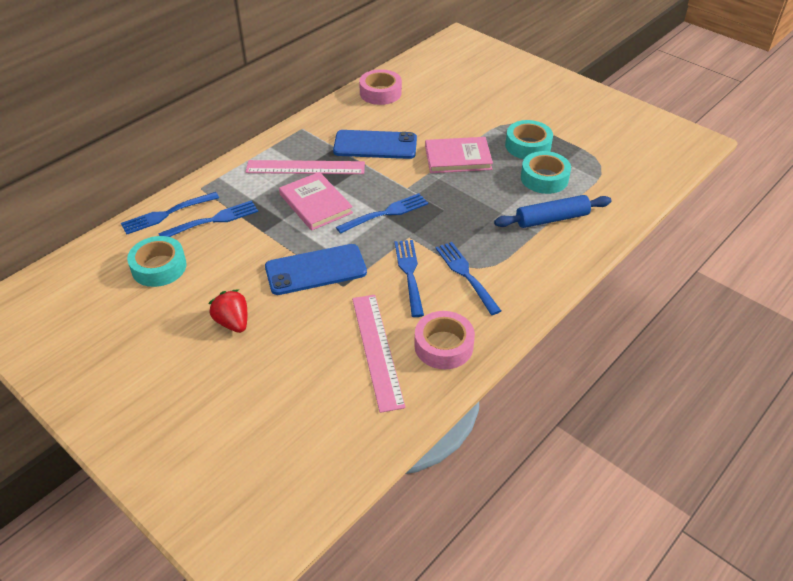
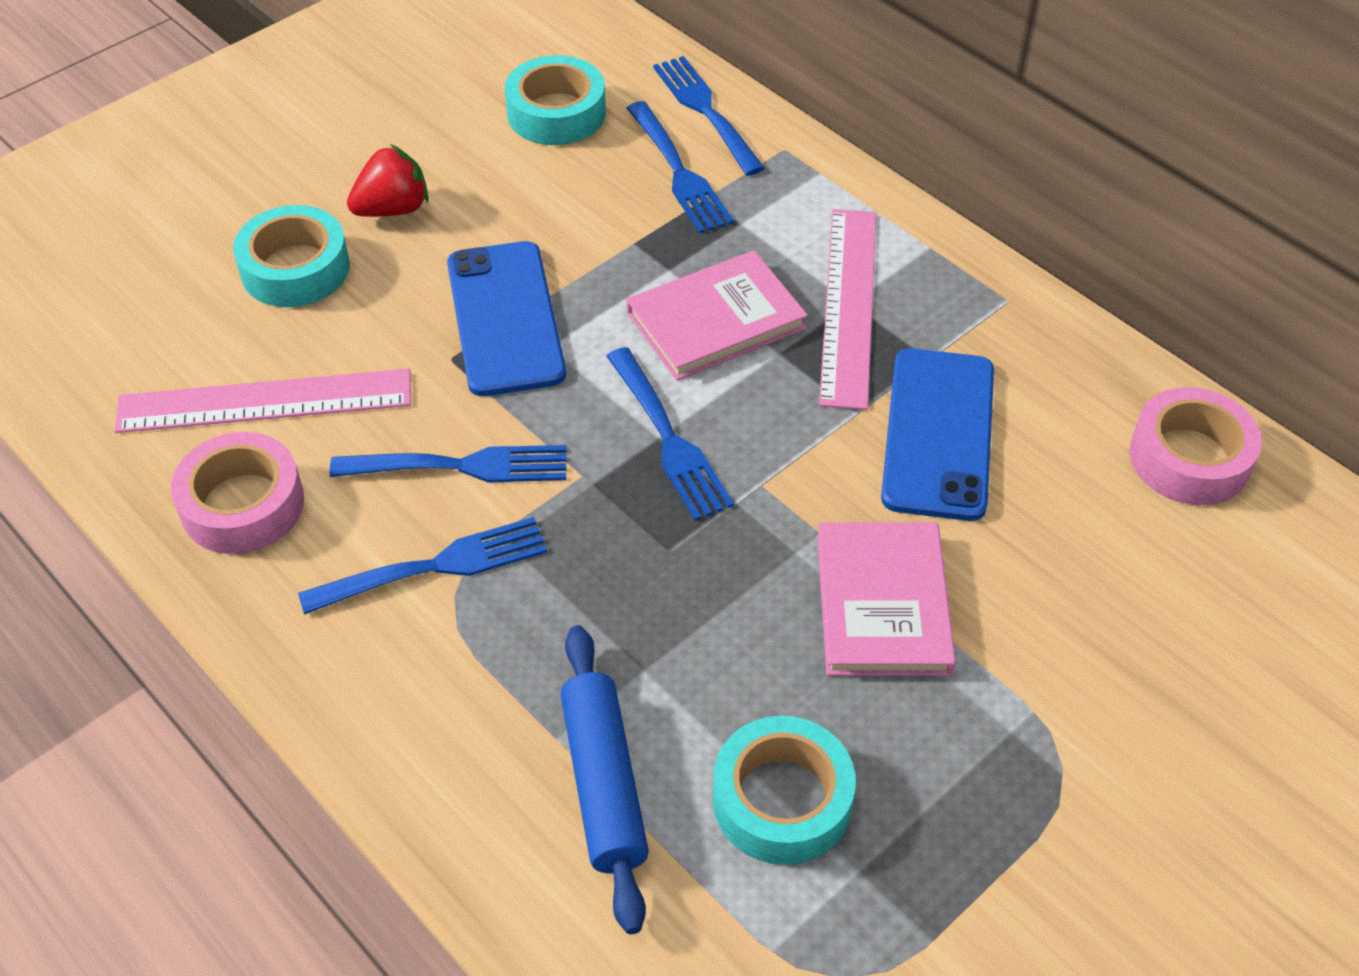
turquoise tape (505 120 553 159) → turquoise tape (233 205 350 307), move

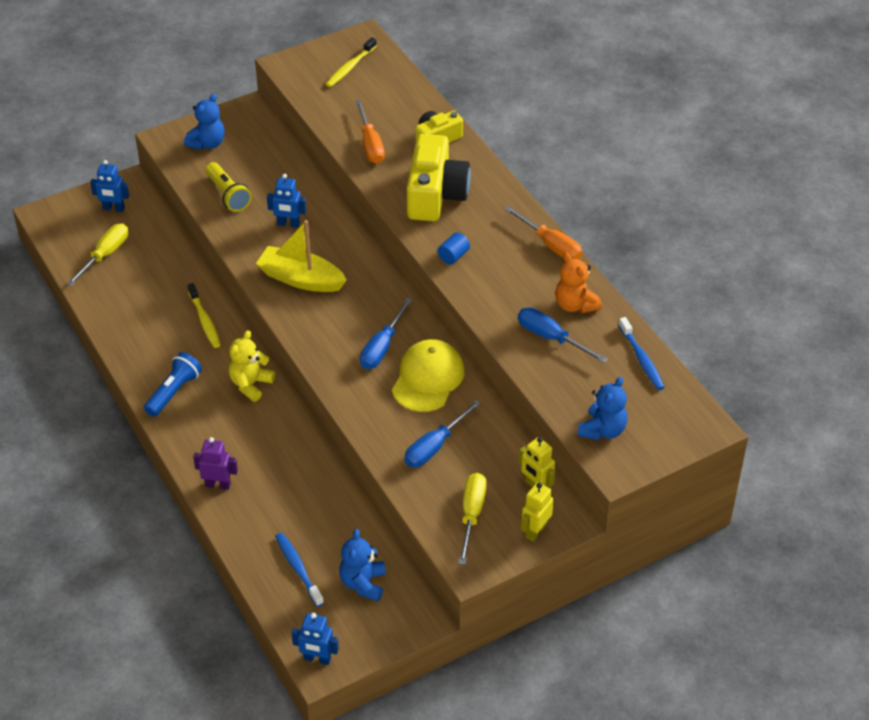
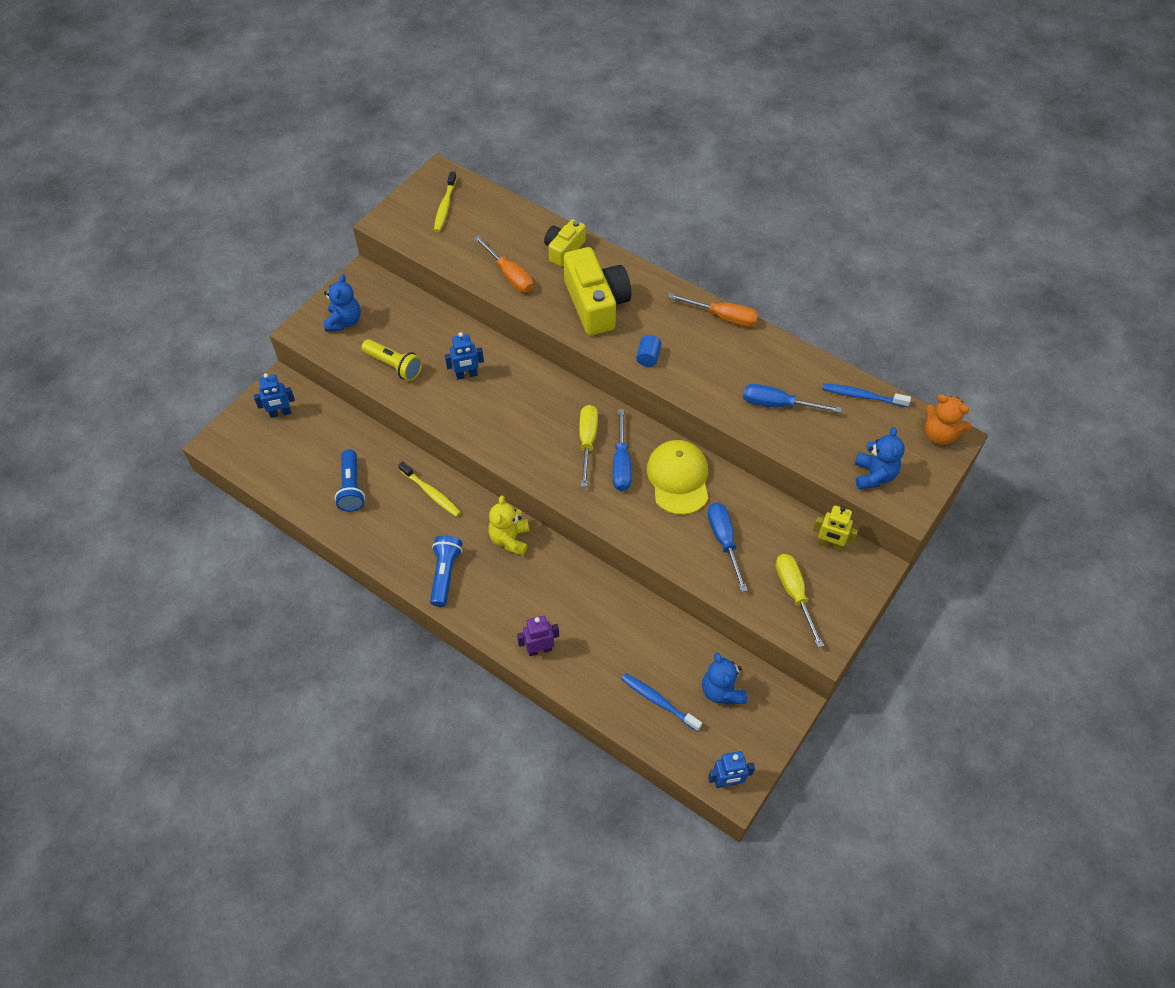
yellow screwdriver (66 223 128 286) → yellow screwdriver (579 405 598 487), move
yellow boat (256 220 347 292) → -
cobalt screwdriver (404 400 481 467) → cobalt screwdriver (708 502 748 592), 150 degrees clockwise
yellow robot figure (521 482 554 542) → -
orange teddy (555 252 602 314) → orange teddy (925 394 971 445), move
cobalt dental brush (618 317 664 390) → cobalt dental brush (822 383 911 407), 150 degrees clockwise
- → cobalt flashlight (335 449 365 512)

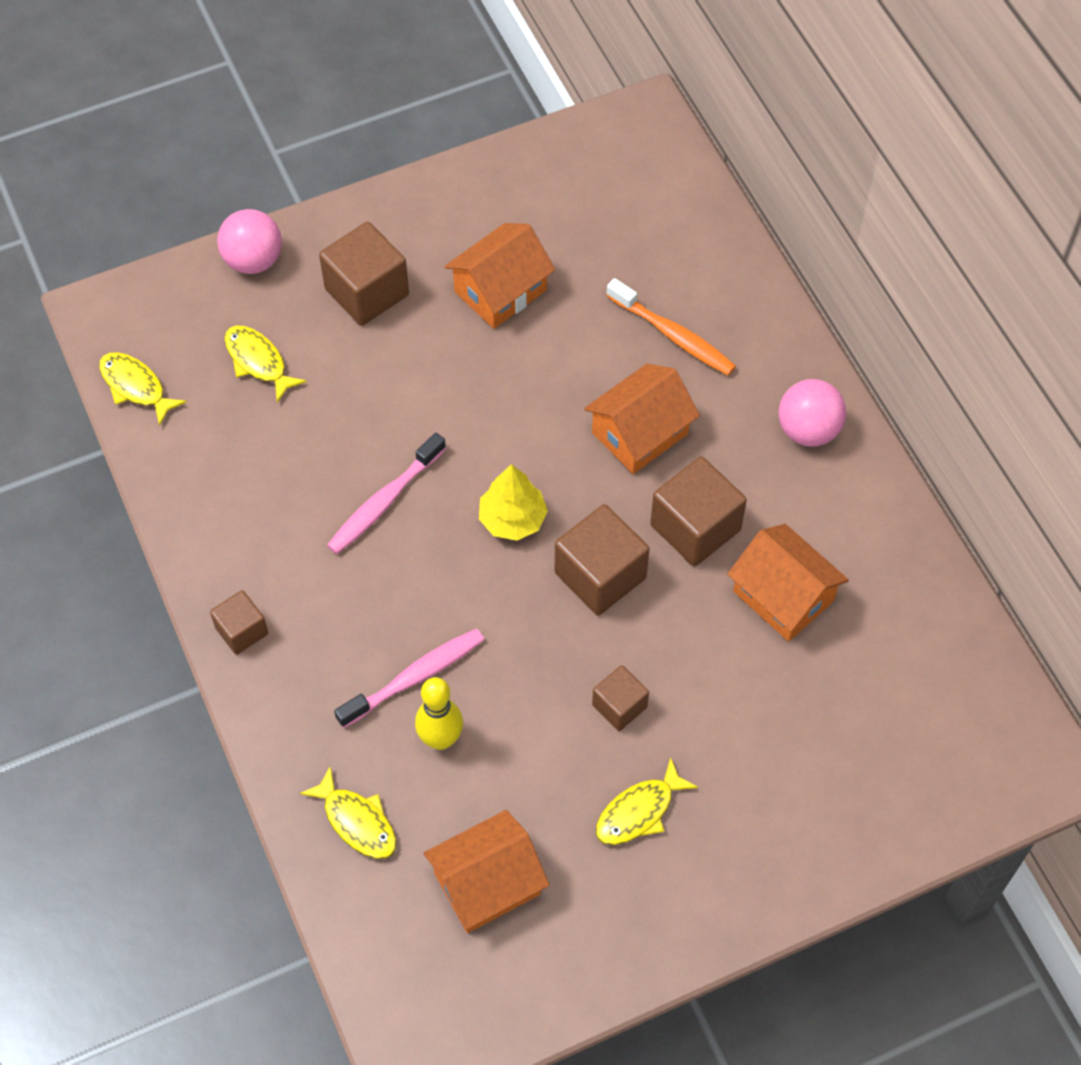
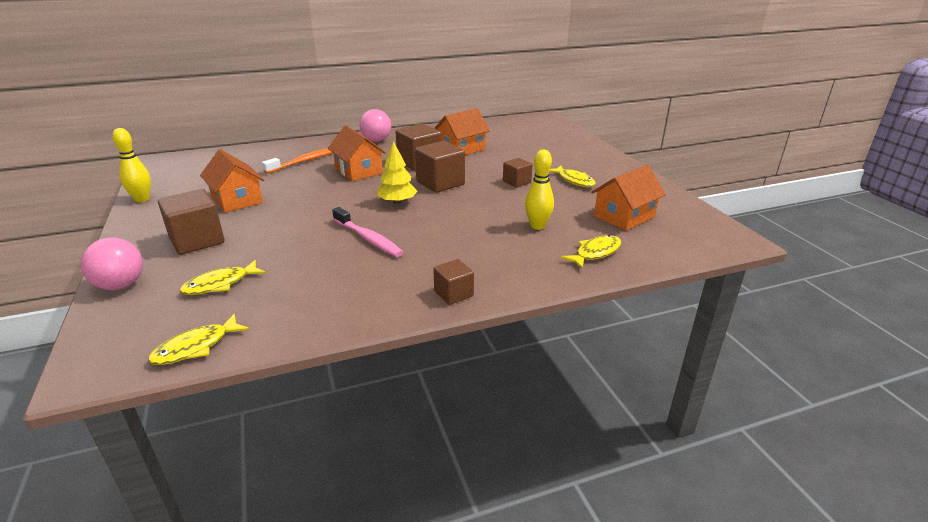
rosy dental brush (334 628 484 728) → -
orange toy house (424 810 549 933) → orange toy house (591 165 666 231), 75 degrees clockwise
- → yellow skittle (112 128 151 203)

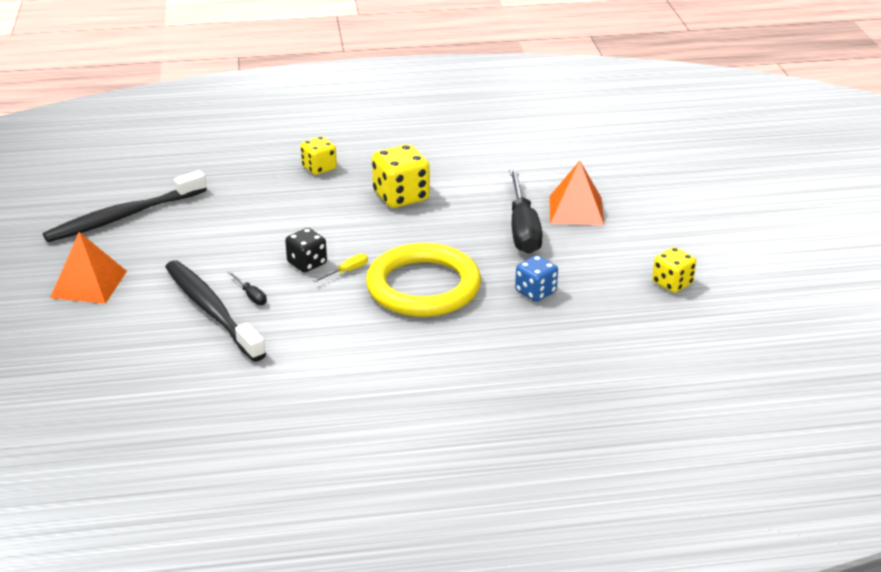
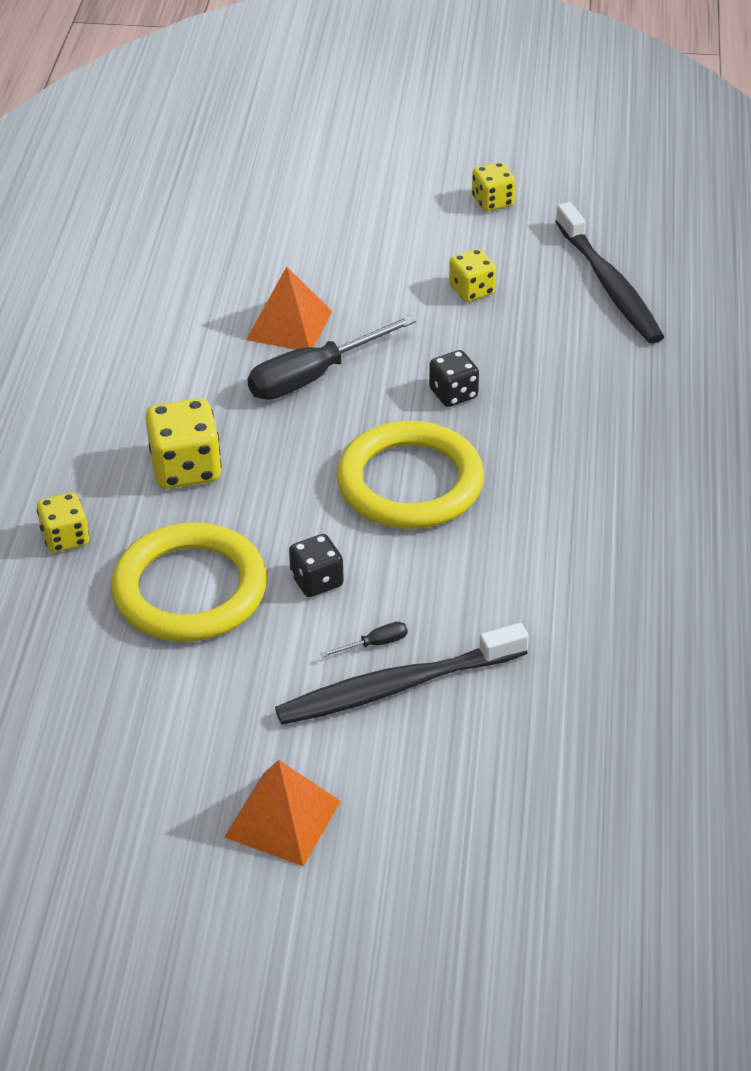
jet-black dental brush (43 170 207 242) → jet-black dental brush (555 202 664 344), move
yellow screwdriver (313 254 368 282) → -
jet-black screwdriver (509 169 543 254) → jet-black screwdriver (248 315 416 400), 135 degrees clockwise
cobalt die (515 255 558 302) → jet-black die (429 350 479 407)
- → yellow torus (111 522 267 642)
- → yellow die (472 162 516 211)

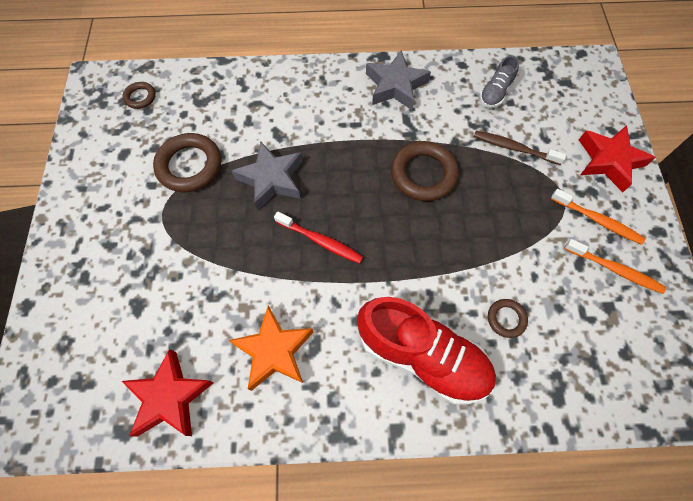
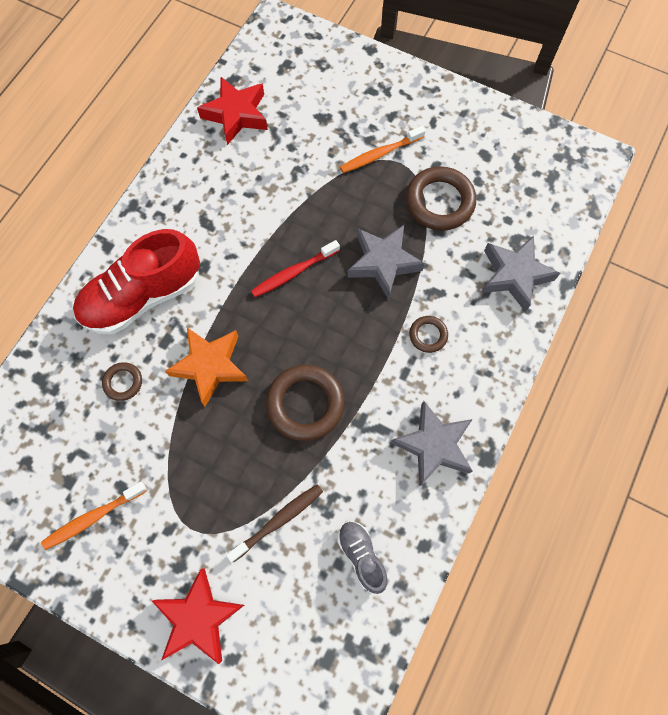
brown torus (122 82 156 109) → brown torus (409 316 448 353), move
orange five-pointed star (229 306 314 391) → orange five-pointed star (165 328 248 406), move
orange dental brush (551 189 646 245) → orange dental brush (340 126 426 173), move
- → gray five-pointed star (481 236 560 312)

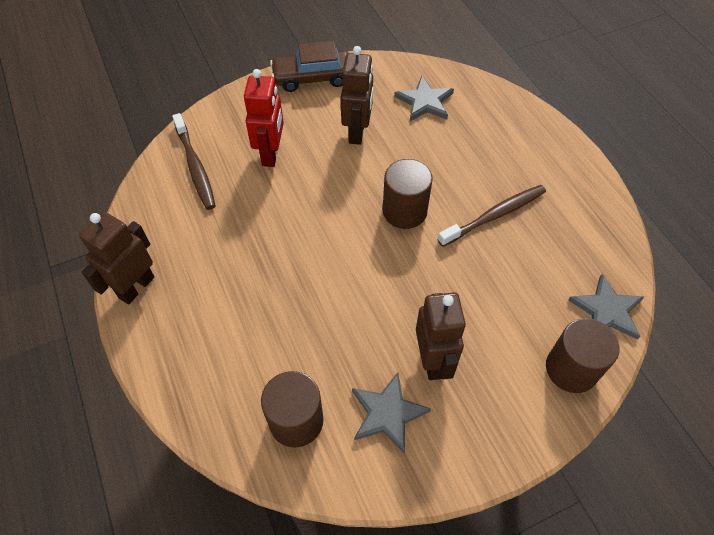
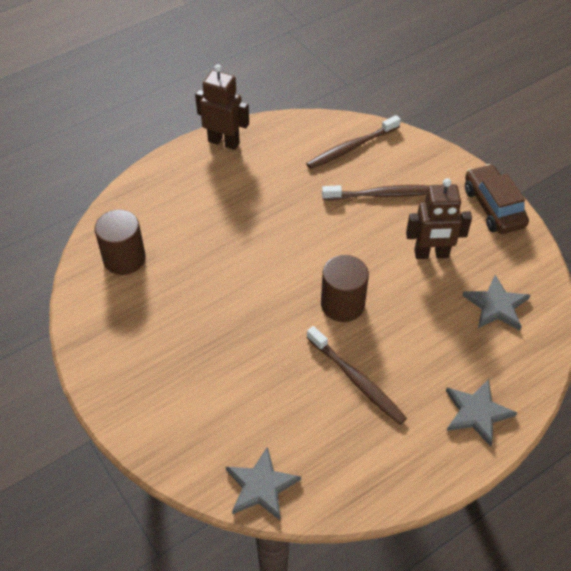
scarlet robot figure (244 69 284 167) → brown dental brush (322 185 429 200)
gray five-pointed star (352 372 431 454) → gray five-pointed star (446 379 517 447), move
brown robot figure (416 292 466 380) → -
brown cylinder (546 318 619 393) → -

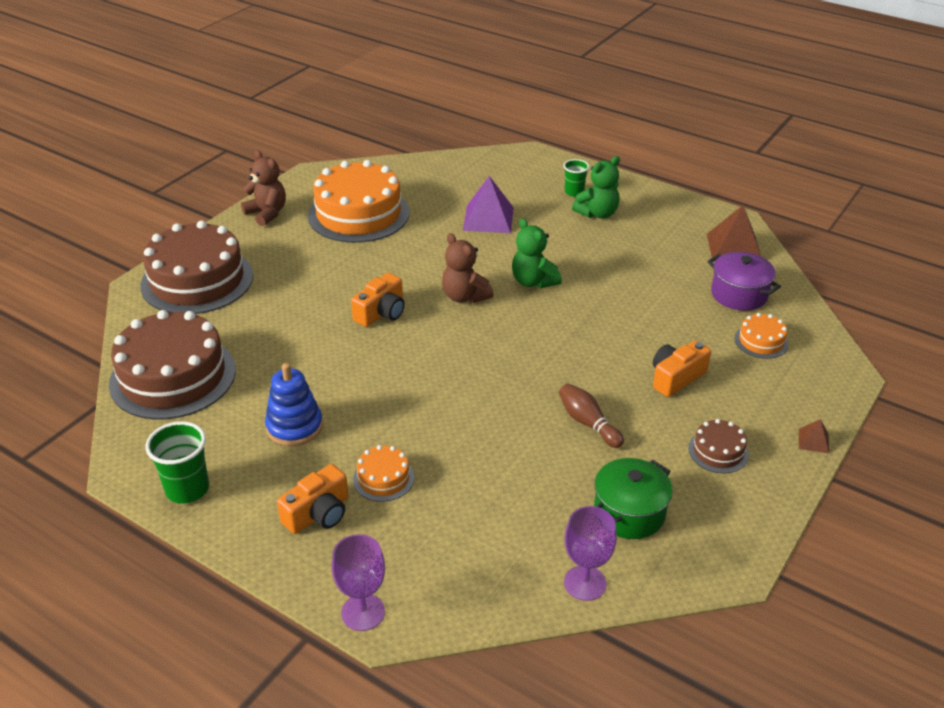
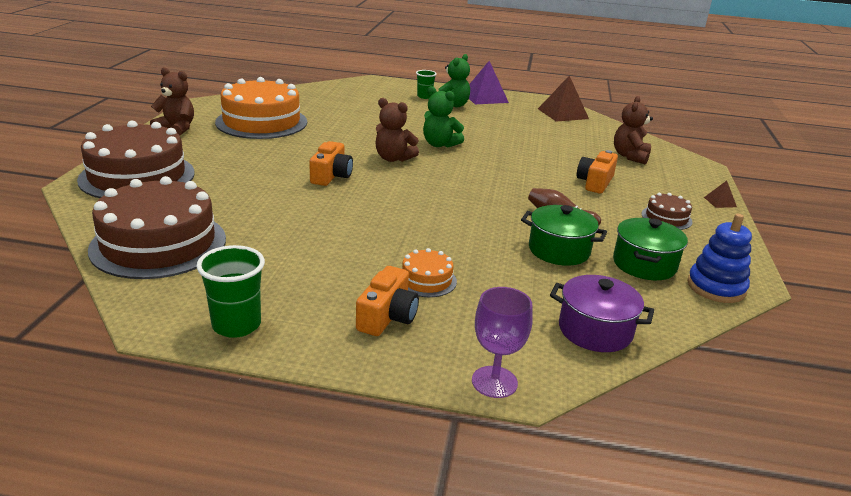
cobalt stacking toy (265 363 323 446) → cobalt stacking toy (687 214 752 303), move
violet solid pyramid (463 176 514 233) → violet solid pyramid (469 61 509 104), move
violet goblet (564 506 617 601) → -
violet pot (708 252 781 311) → violet pot (550 275 654 352), move
orange gateau (735 313 788 359) → brown teddy (614 96 653 164)
- → green pot (521 205 607 266)

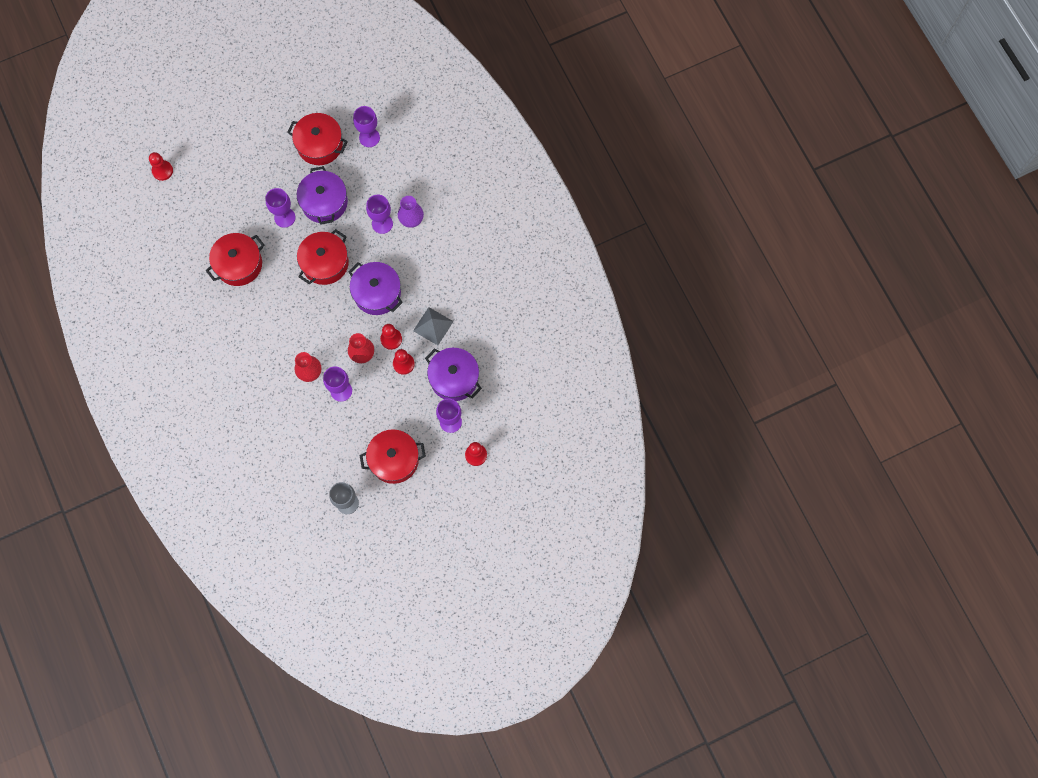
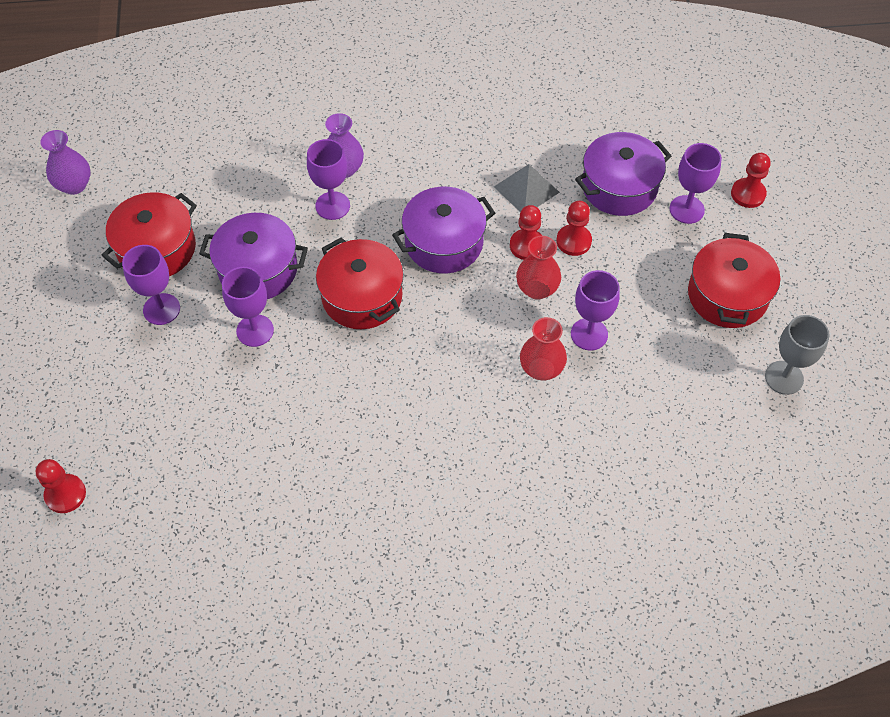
scarlet pot (206 233 265 286) → -
violet goblet (353 106 380 147) → violet goblet (122 245 180 325), move
- → violet vase (40 130 91 195)

